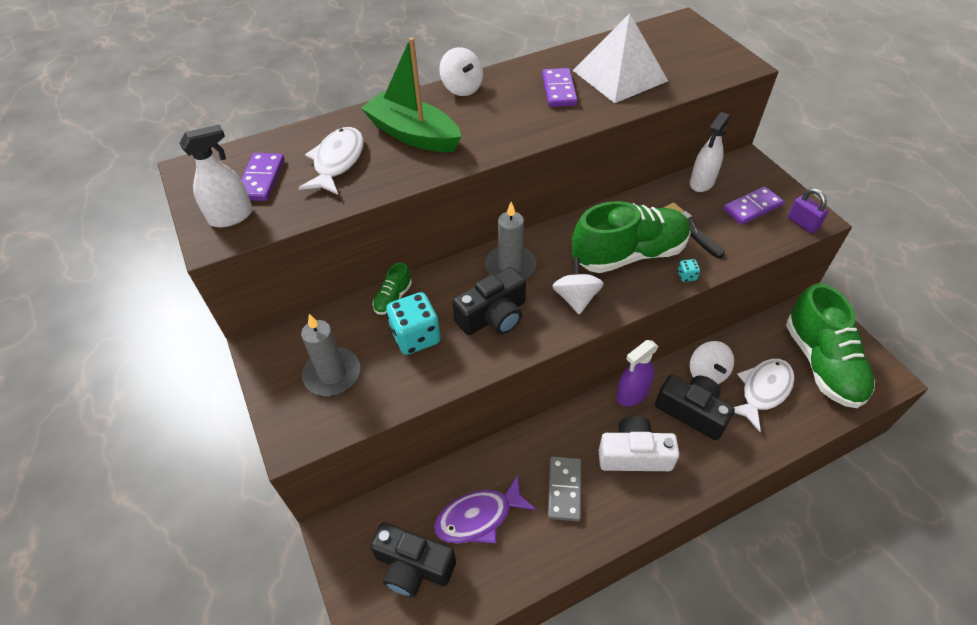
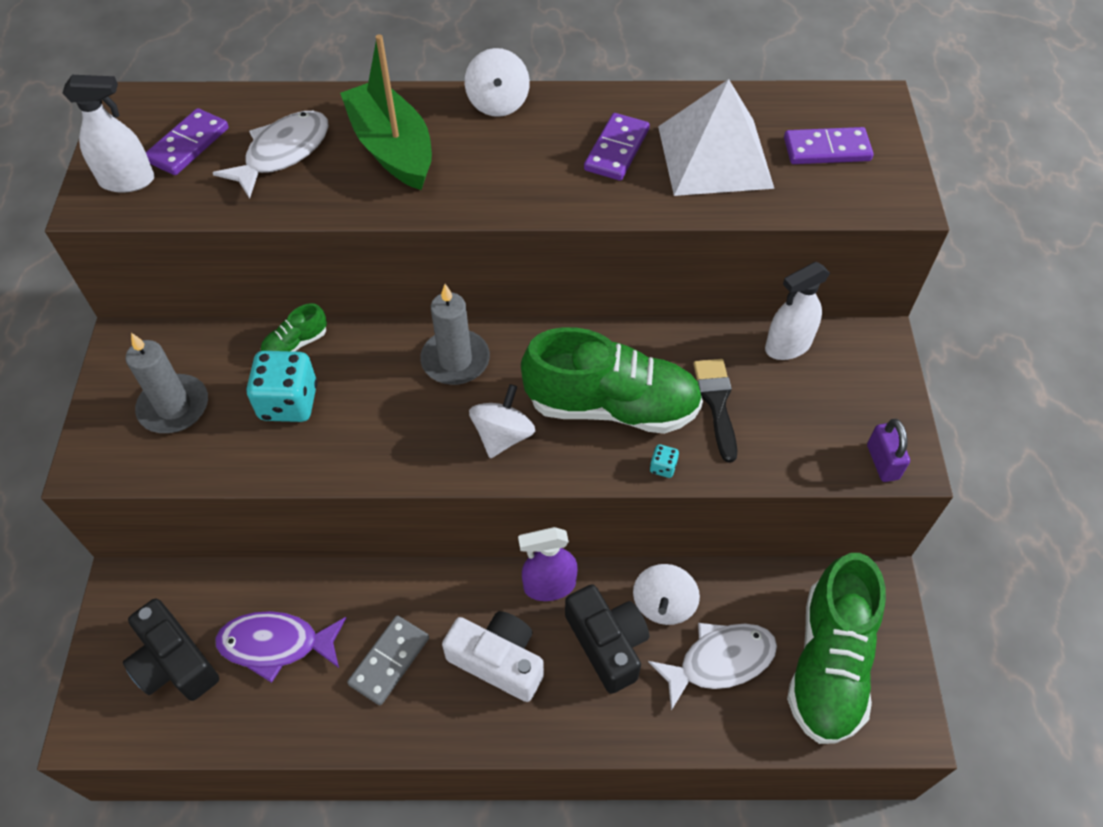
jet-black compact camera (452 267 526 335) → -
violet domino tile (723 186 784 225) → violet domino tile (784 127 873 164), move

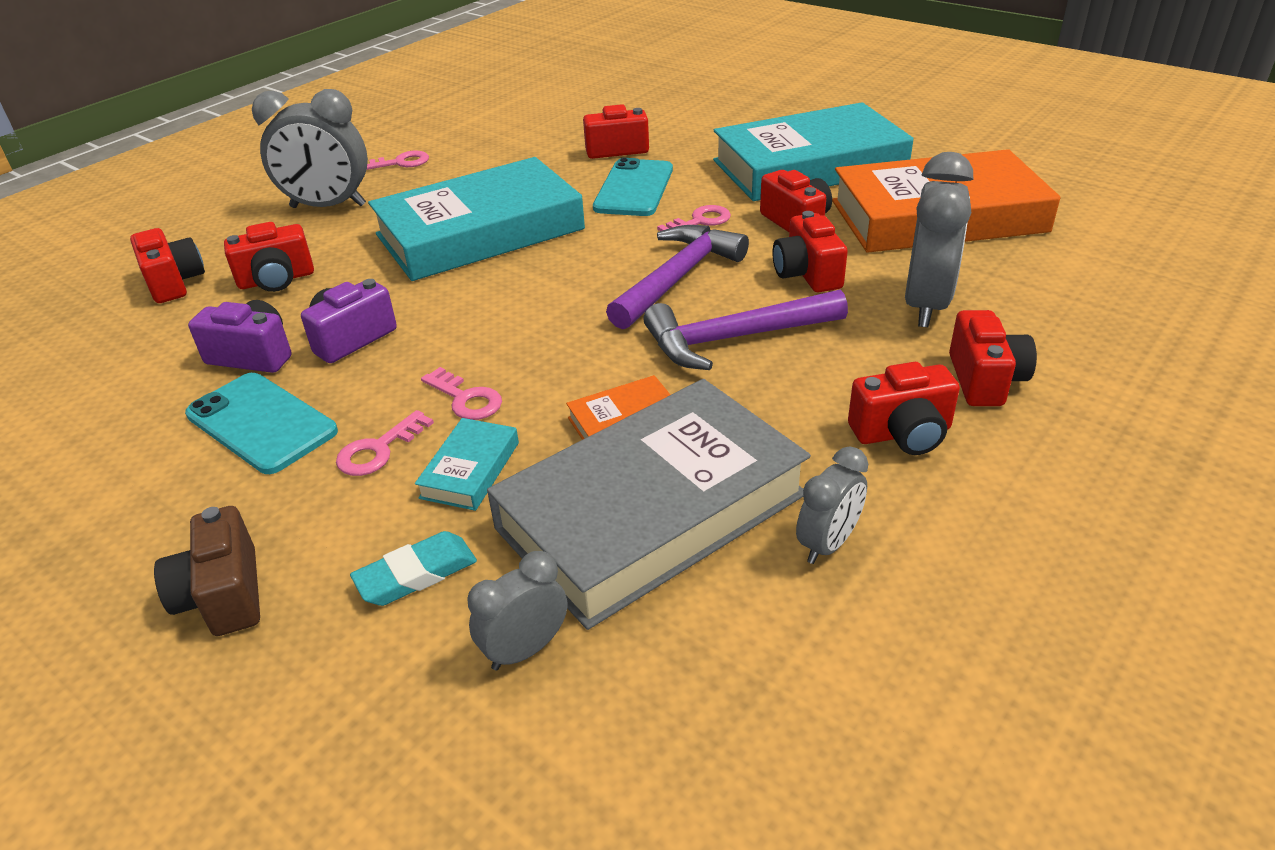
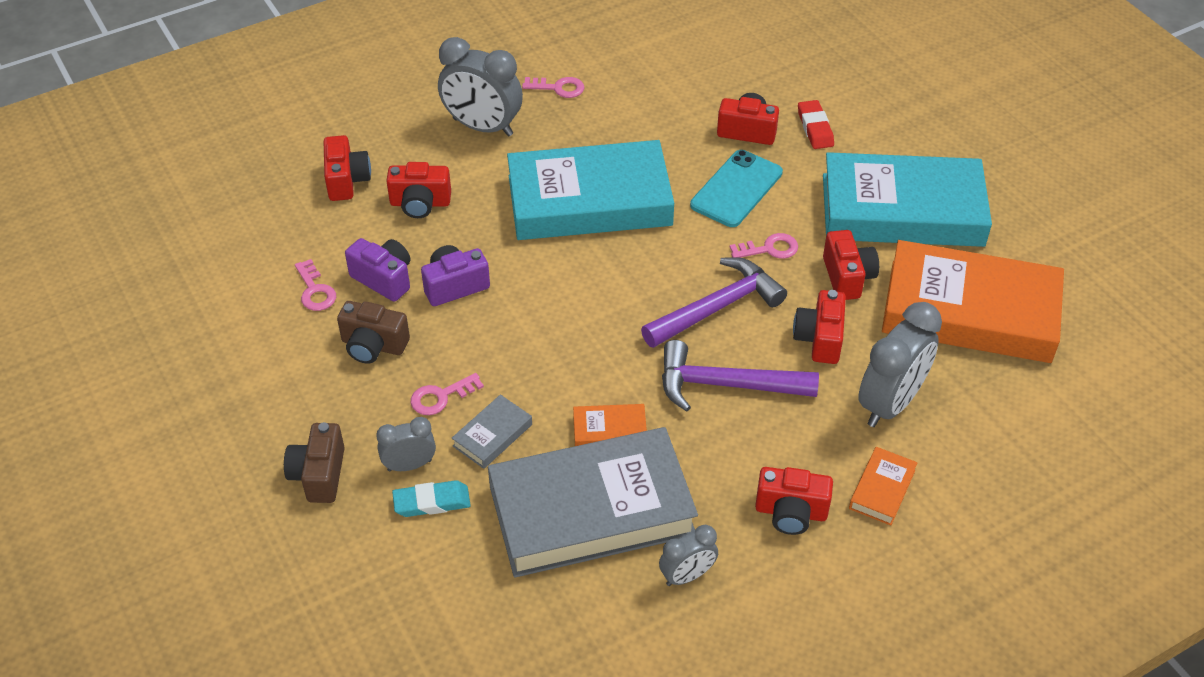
turquoise smartphone (185 373 338 474) → brown compact camera (337 301 410 364)
turquoise book (415 418 519 511) → gray book (452 394 532 469)
rosy key (421 367 502 420) → rosy key (295 259 336 311), move
gray bedside clock (467 551 567 671) → gray bedside clock (376 417 436 471), move
scarlet compact camera (949 310 1037 406) → orange book (849 447 918 525)
- → scarlet eraser (798 100 834 149)

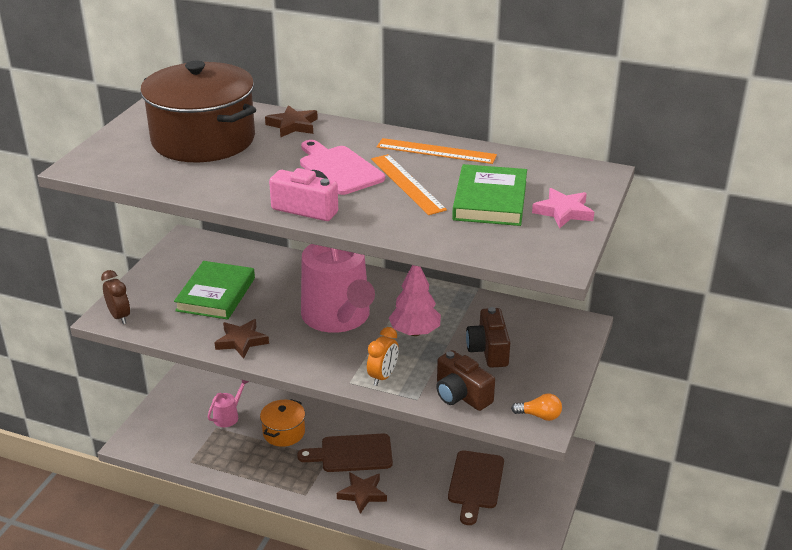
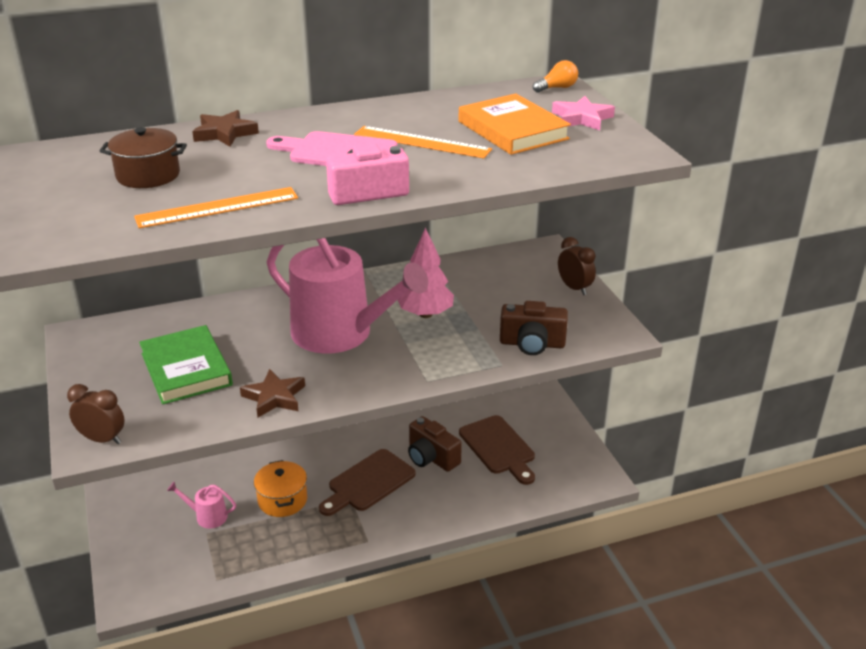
brown pot (140 61 256 162) → brown pot (100 127 187 188), x0.47
rosy sprinkling can (208 380 249 427) → rosy sprinkling can (167 482 236 529), 75 degrees counterclockwise
brown five-pointed star (337 472 387 514) → -
orange bedside clock (367 327 399 386) → -
orange measuring stick (377 138 497 164) → orange measuring stick (134 187 298 228), move
green book (452 164 527 226) → orange book (459 93 571 155)
brown compact camera (466 307 510 368) → brown compact camera (408 416 462 472), move
orange bulb (511 394 562 421) → orange bulb (533 60 578 93), move
- → brown bedside clock (558 237 596 295)

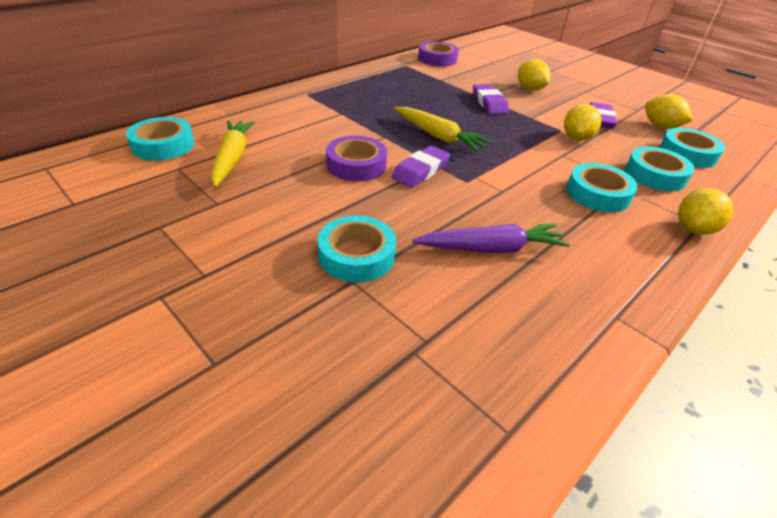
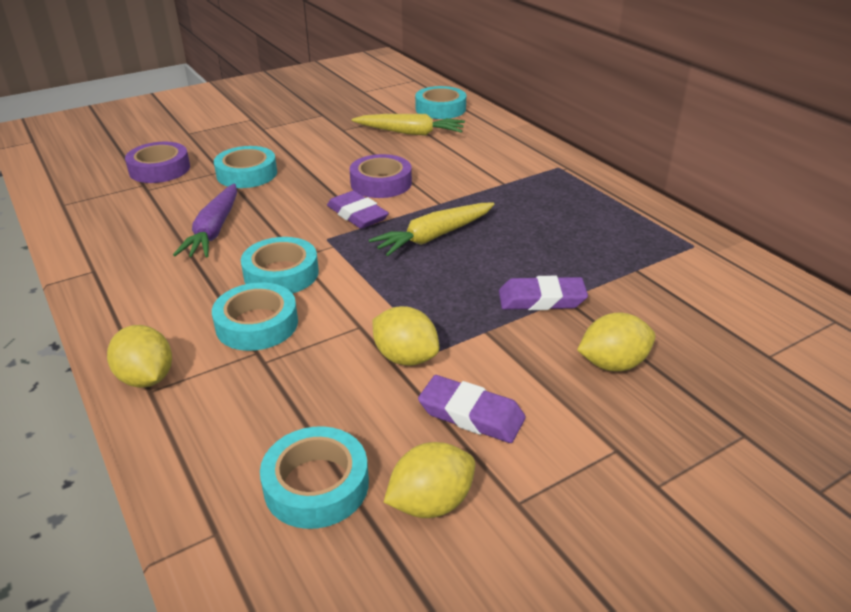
violet tape (418 41 459 67) → violet tape (125 142 190 183), move
turquoise tape (625 147 695 191) → turquoise tape (241 237 319 293), move

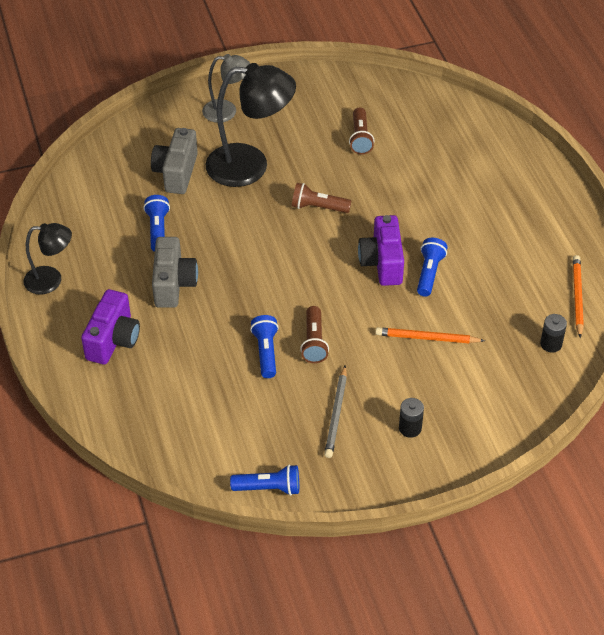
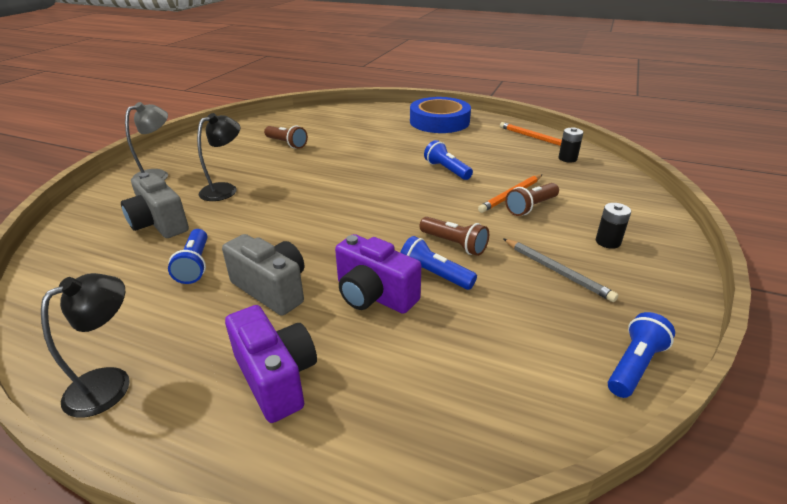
cobalt flashlight (143 195 170 252) → cobalt flashlight (168 229 207 284), 135 degrees counterclockwise
jet-black desk lamp (206 63 296 187) → jet-black desk lamp (197 113 240 201), x0.57
brown flashlight (292 183 351 213) → brown flashlight (505 183 559 216), move
violet compact camera (358 215 404 286) → violet compact camera (335 234 422 314), move
- → cobalt tape (410 97 471 133)

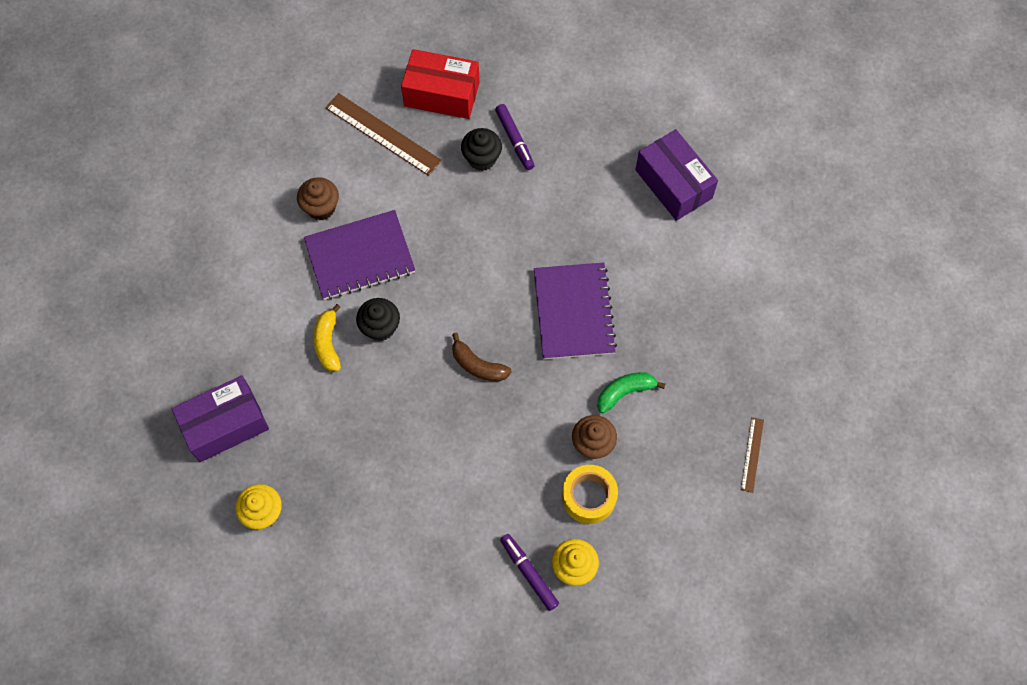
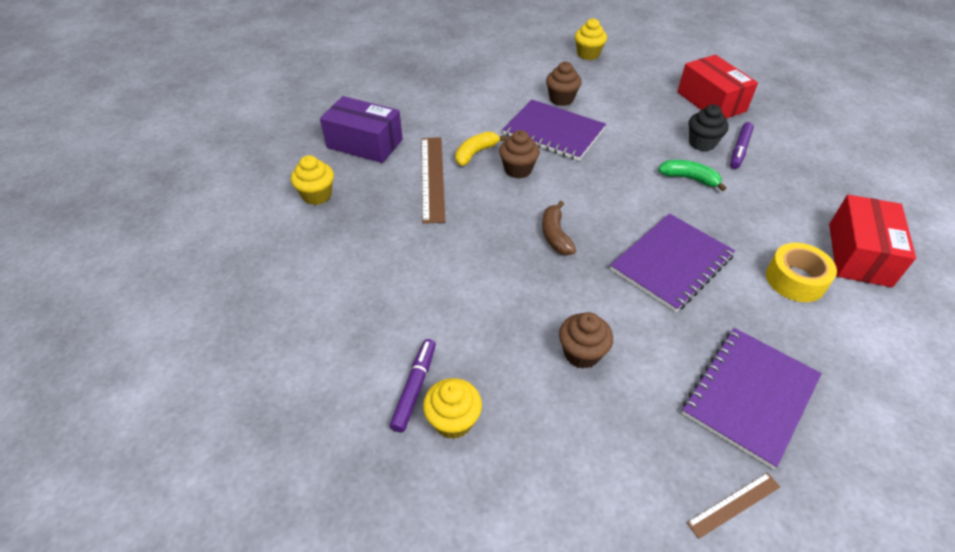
brown measuring stick (325 93 442 176) → brown measuring stick (421 137 445 224), move
jet-black muffin (356 298 400 341) → brown muffin (499 130 540 178)
yellow tape (562 465 618 524) → yellow tape (766 243 837 302), move
green banana (597 372 665 413) → green banana (658 160 726 191), move
violet package (635 129 718 221) → scarlet package (829 195 916 287)
- → yellow muffin (575 18 607 60)
- → violet exercise book (682 328 822 469)

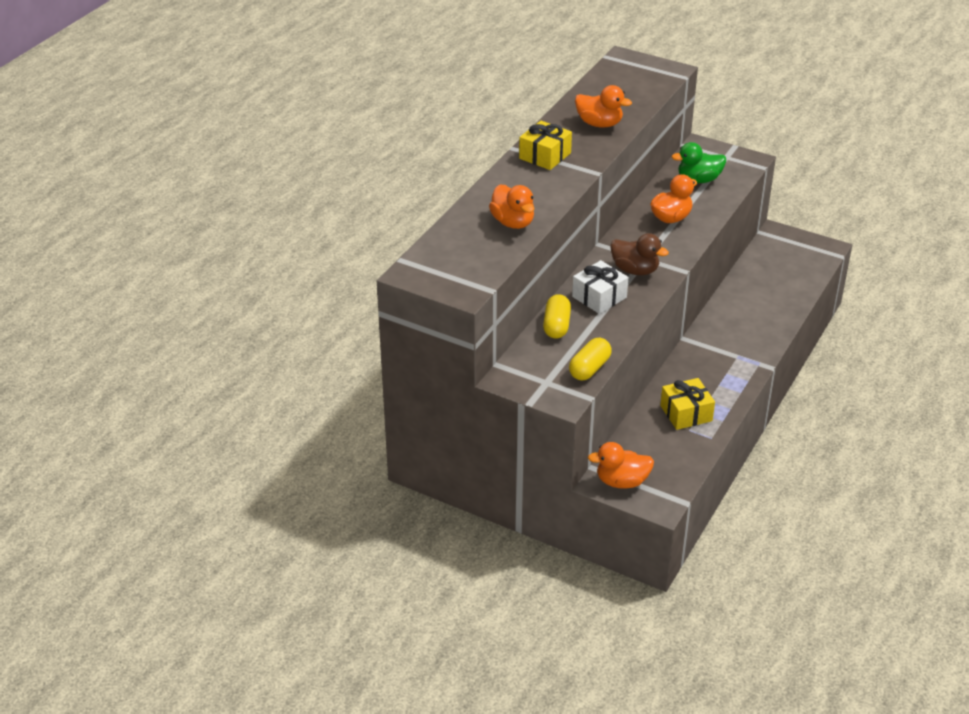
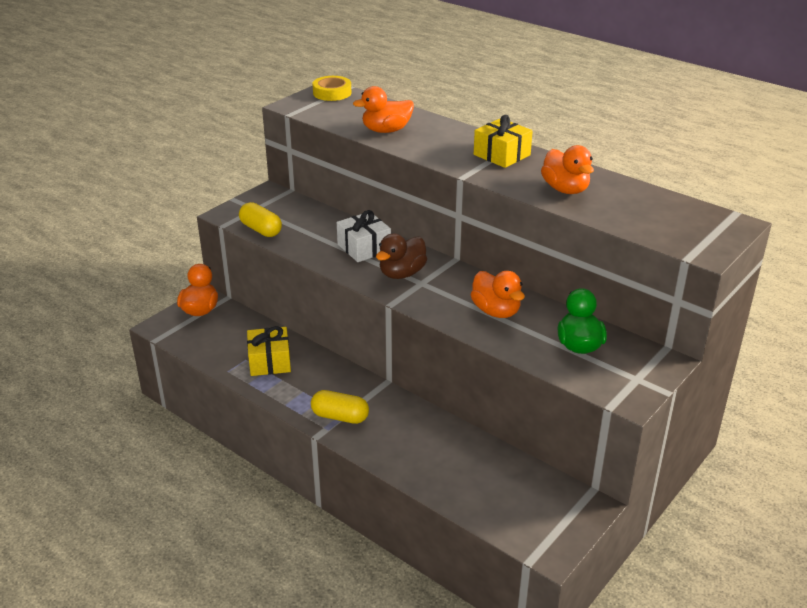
yellow pill (543 294 571 339) → yellow pill (311 390 369 424), move
orange rubber duck (575 85 632 128) → orange rubber duck (541 145 594 194), 60 degrees counterclockwise
- → yellow tape (312 76 351 101)

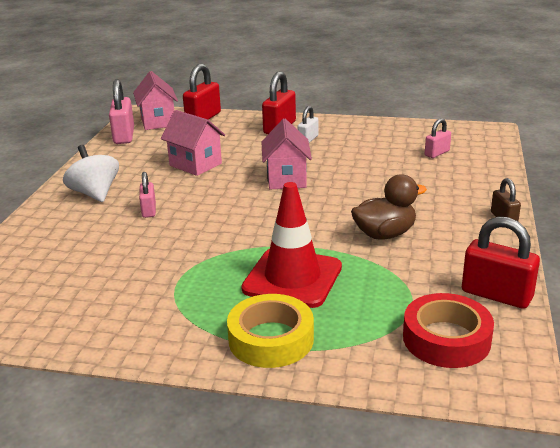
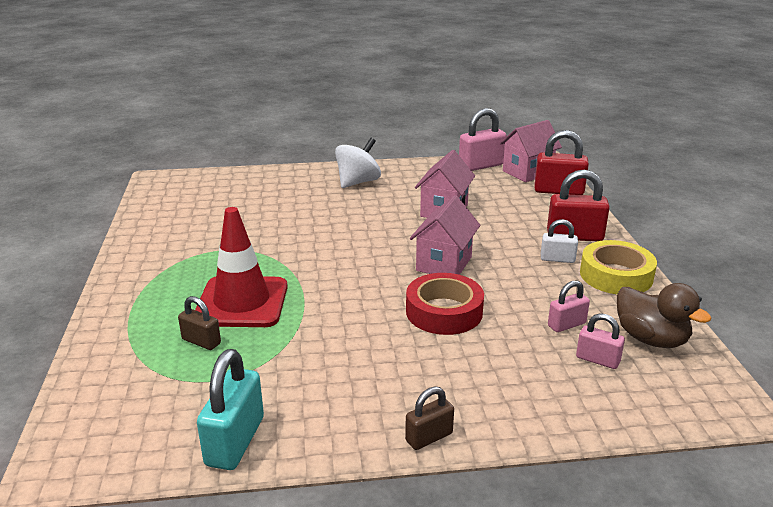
rosy lock (139 172 156 218) → rosy lock (548 280 590 332), move
yellow tape (227 294 314 368) → yellow tape (580 240 657 294), move
rosy toy house (262 119 312 189) → rosy toy house (410 195 480 275), 45 degrees counterclockwise
brown rubber duck (351 174 427 240) → brown rubber duck (617 283 711 348), move
scarlet tape (403 293 494 368) → scarlet tape (406 273 484 335), move
scarlet lock (462 217 540 309) → turquoise lock (197 349 264 470)
- → brown lock (178 296 221 350)

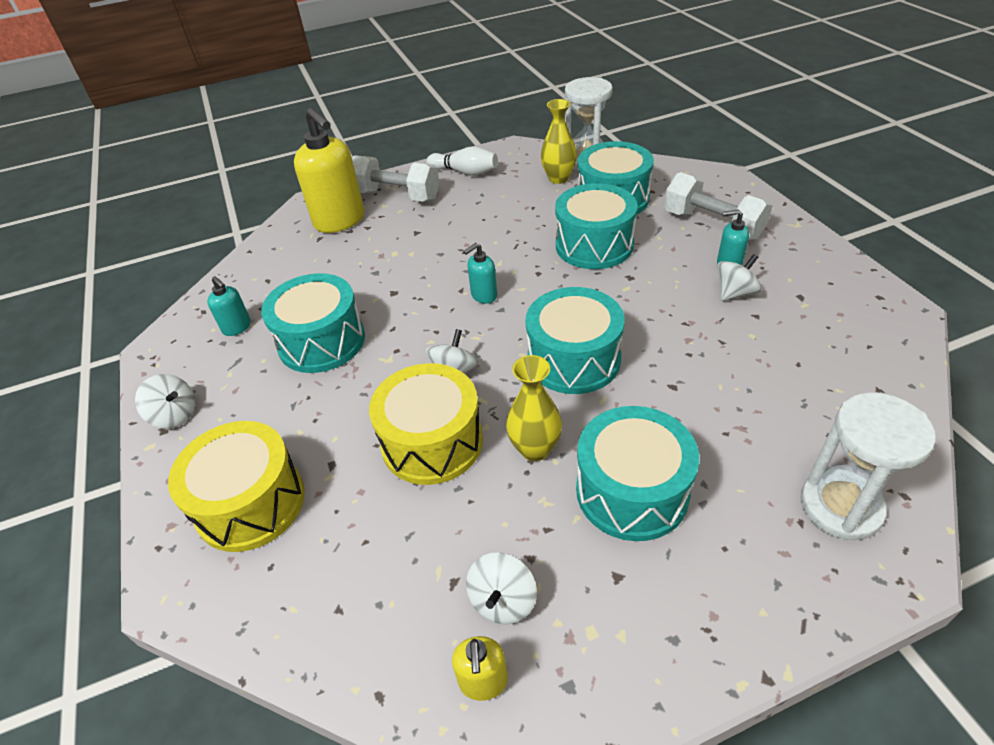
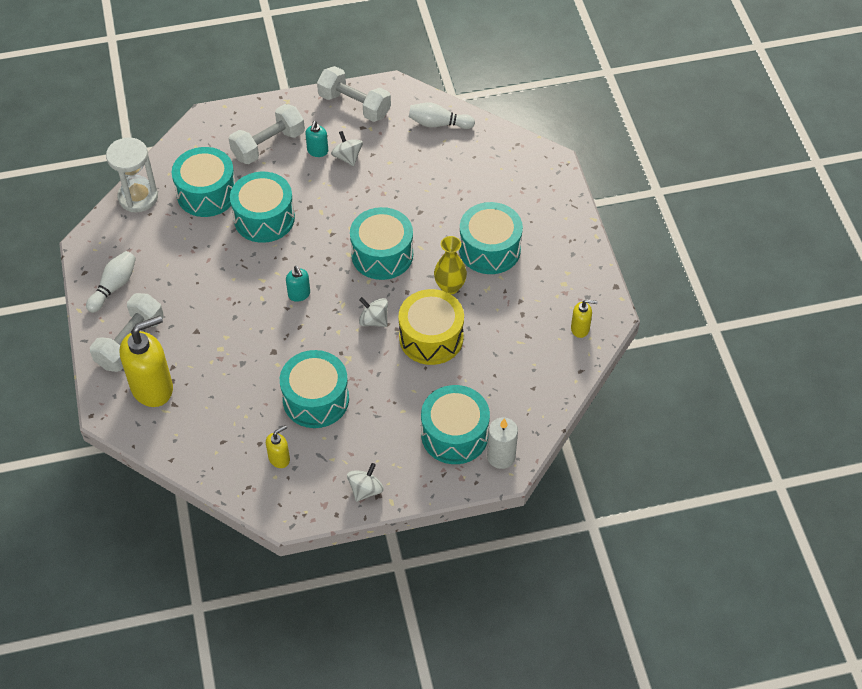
yellow snare drum (168 421 305 552) → turquoise snare drum (421 385 490 464)
turquoise pump bottle (207 276 251 336) → yellow pump bottle (266 425 290 468)
white toy top (466 552 537 624) → -
yellow vase (541 99 577 184) → -
white sandglass (800 392 936 540) → -
- → white free weight (317 66 391 122)
- → white skittle (409 103 475 129)
- → white candle (487 417 518 469)

